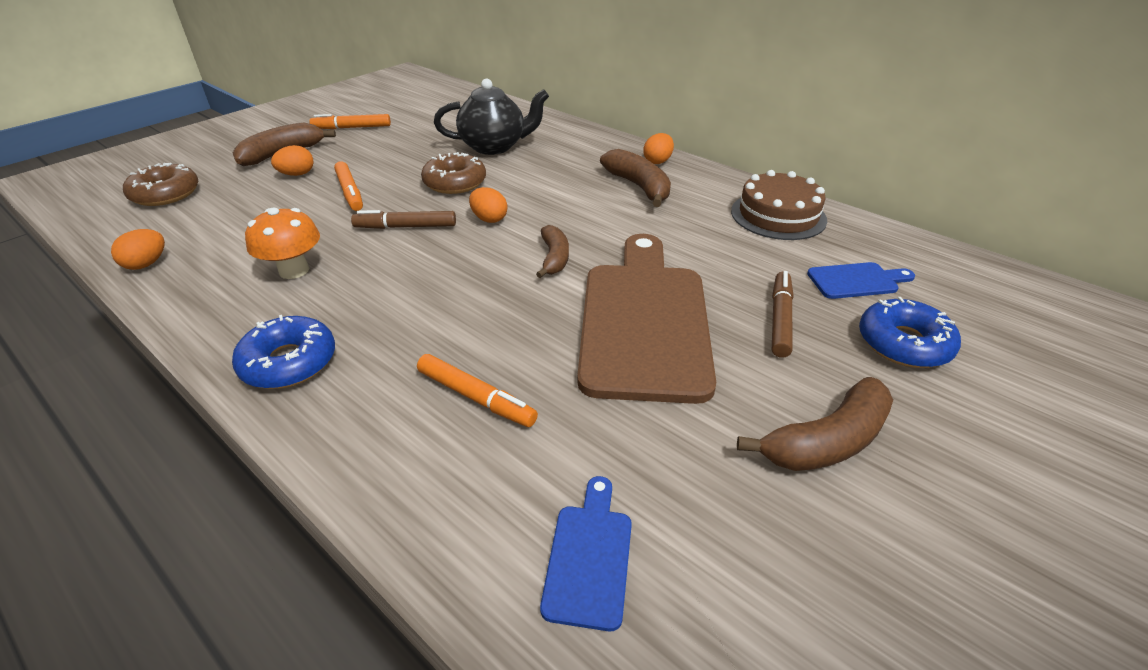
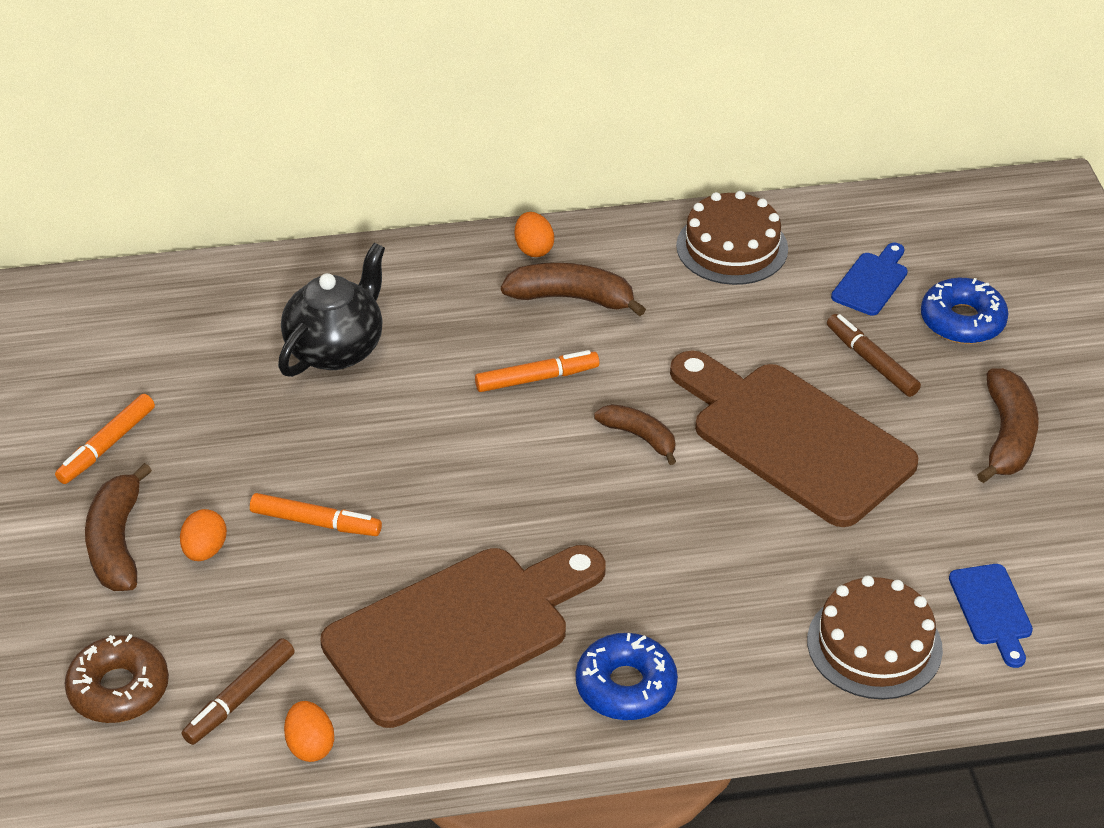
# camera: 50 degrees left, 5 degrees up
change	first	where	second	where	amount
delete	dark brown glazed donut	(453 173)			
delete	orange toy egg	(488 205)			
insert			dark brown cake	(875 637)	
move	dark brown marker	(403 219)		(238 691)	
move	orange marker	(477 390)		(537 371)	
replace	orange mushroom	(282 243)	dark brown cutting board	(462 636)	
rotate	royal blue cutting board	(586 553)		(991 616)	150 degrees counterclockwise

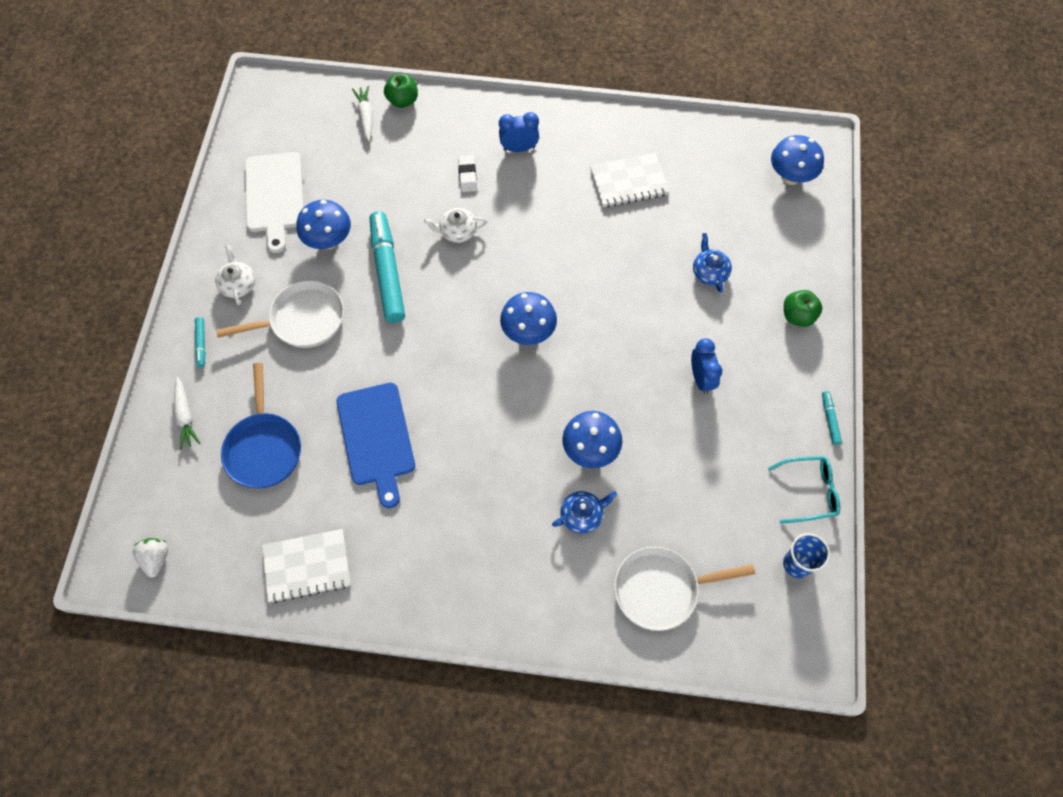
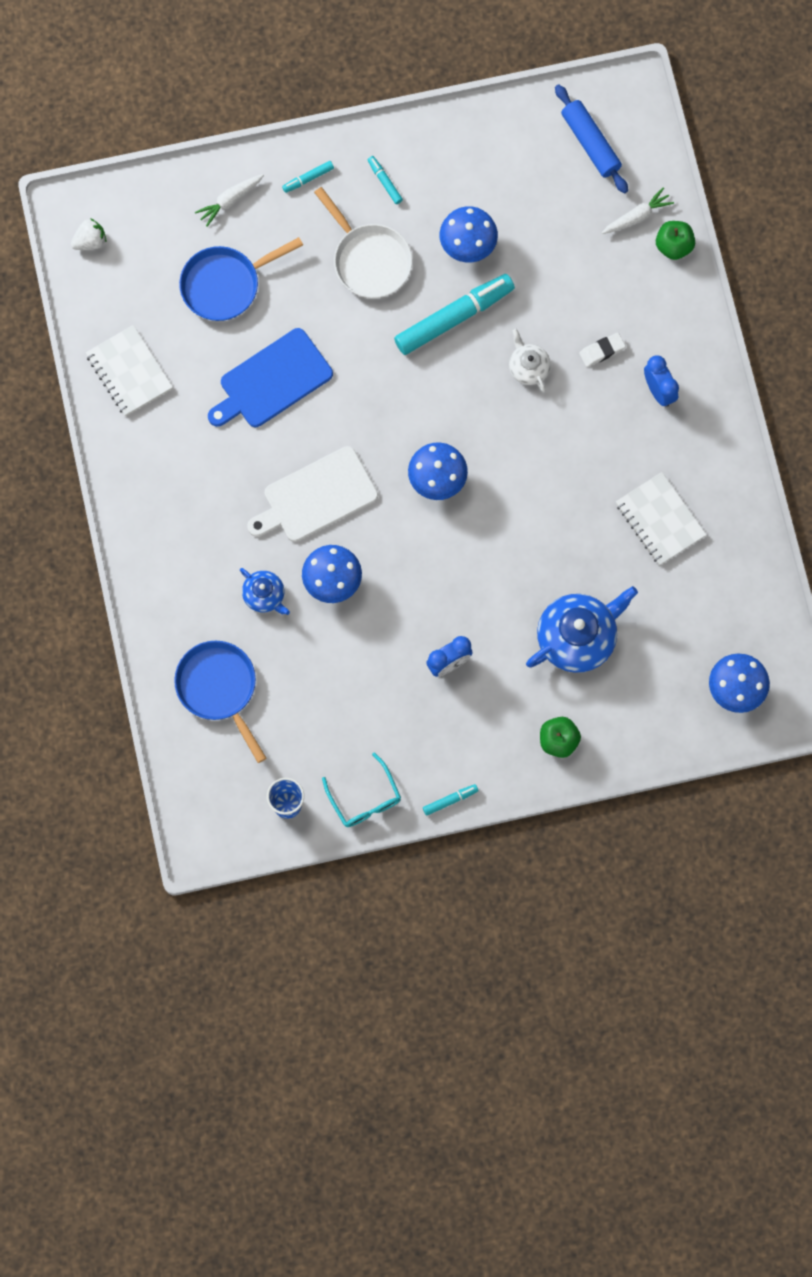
# camera: 70 degrees right, 10 degrees up
change	first	where	second	where	amount
insert			royal blue dough roller	(591 138)	
move	white cutting board	(274 202)		(312 494)	
replace	white china teapot	(235 275)	teal marker	(385 180)	
recolor	white frying pan	(684 589)	royal blue frying pan	(220 702)	
resize	royal blue china teapot	(712 263)		(582 629)	x1.87

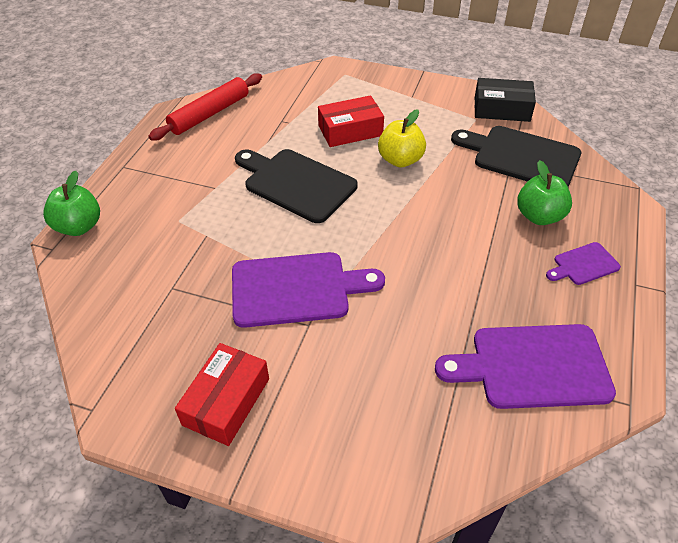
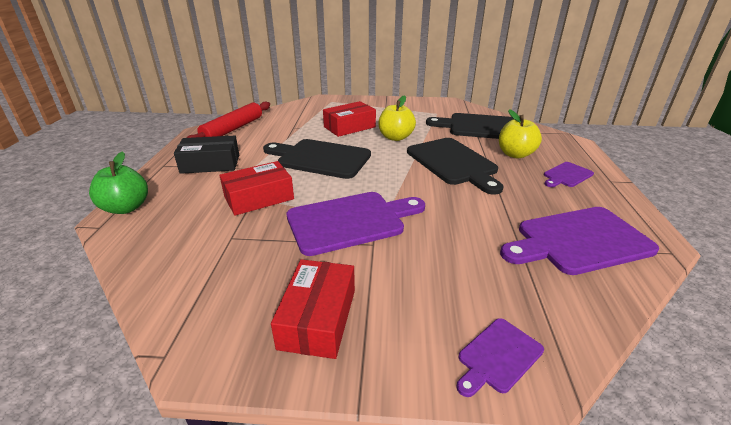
# camera: 15 degrees left, 15 degrees down
change	first	where	second	where	amount
insert			crimson package	(256 188)	
insert			black cutting board	(455 166)	
insert			violet cutting board	(500 357)	
move	black package	(505 100)		(206 155)	
recolor	emerald apple	(544 192)	bright yellow apple	(520 133)	

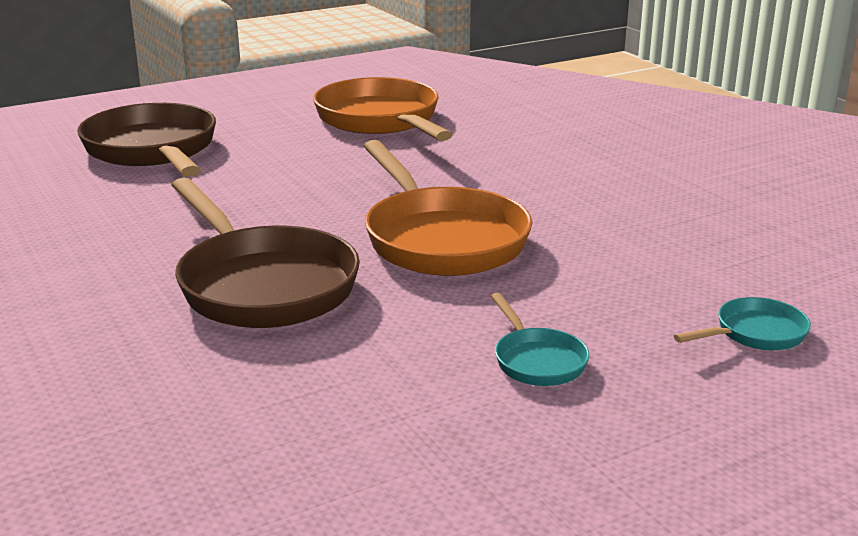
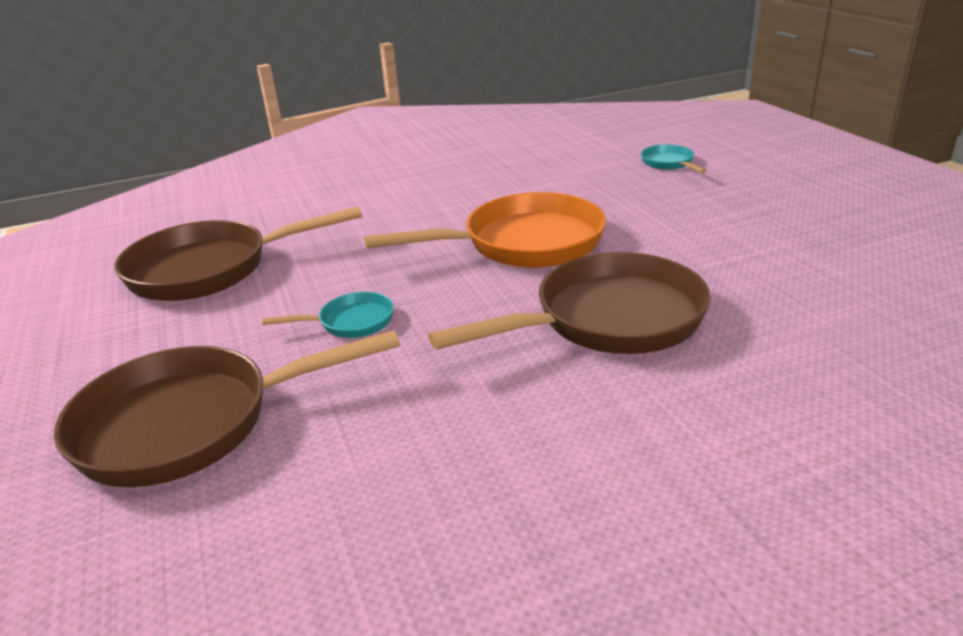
# camera: 80 degrees left, 5 degrees up
change	first	where	second	where	amount
move	teal frying pan	(540 339)		(328 315)	
recolor	orange frying pan	(383 109)	dark brown frying pan	(238 254)	

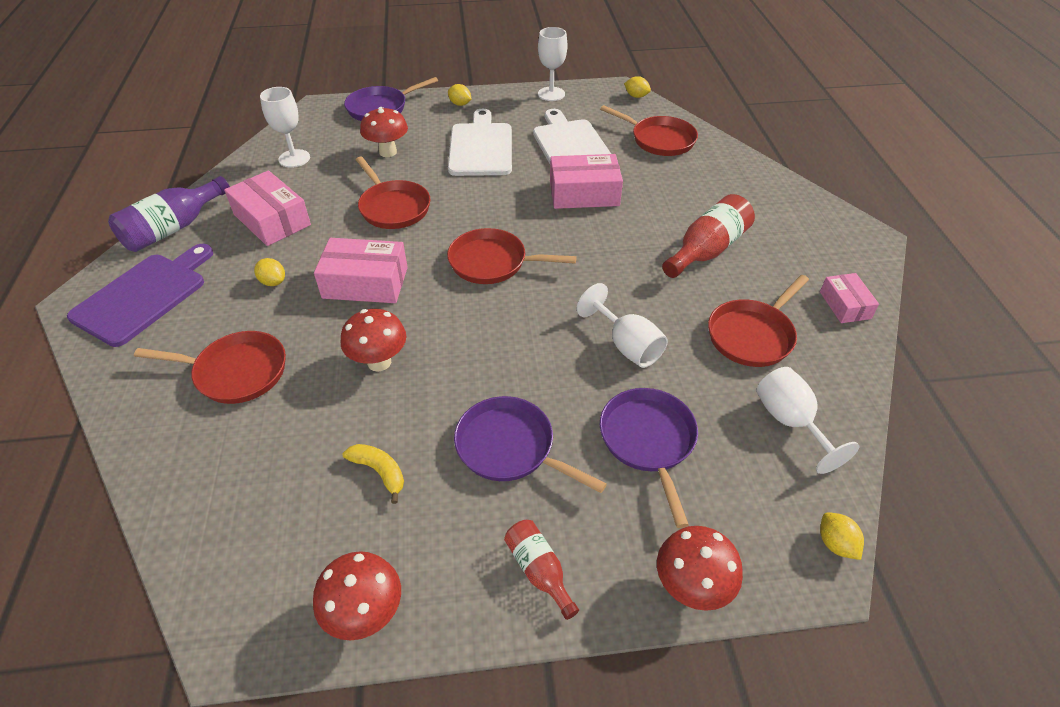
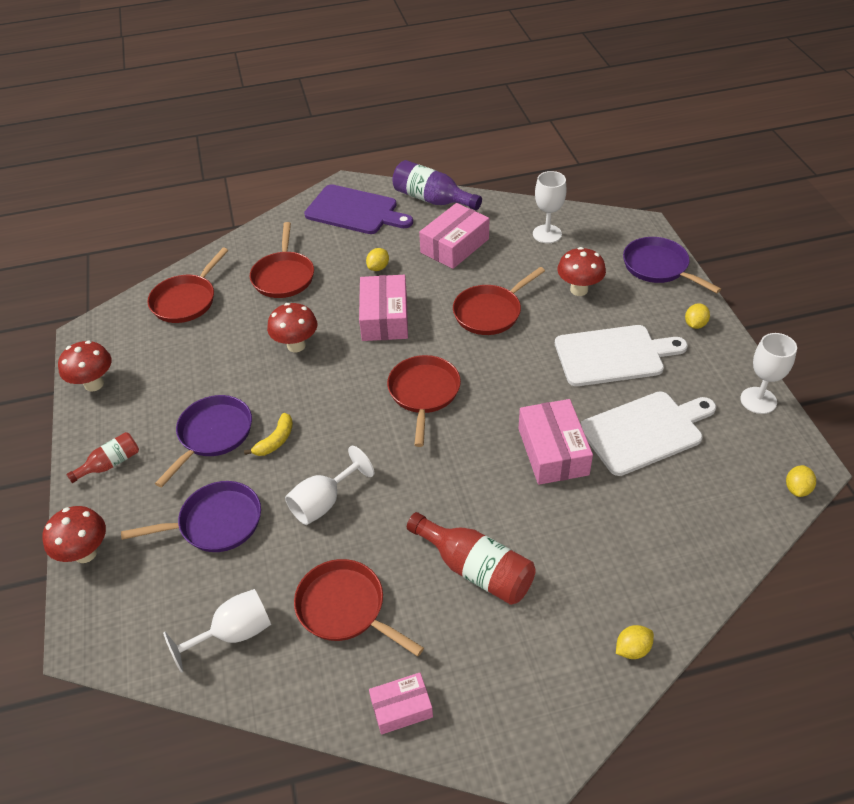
# camera: 85 degrees right, 0 degrees up
change	first	where	second	where	amount
move	bright yellow toy banana	(373 474)		(268 434)	
move	crimson frying pan	(649 130)		(187 285)	
move	bright yellow toy lemon	(842 536)		(635 642)	

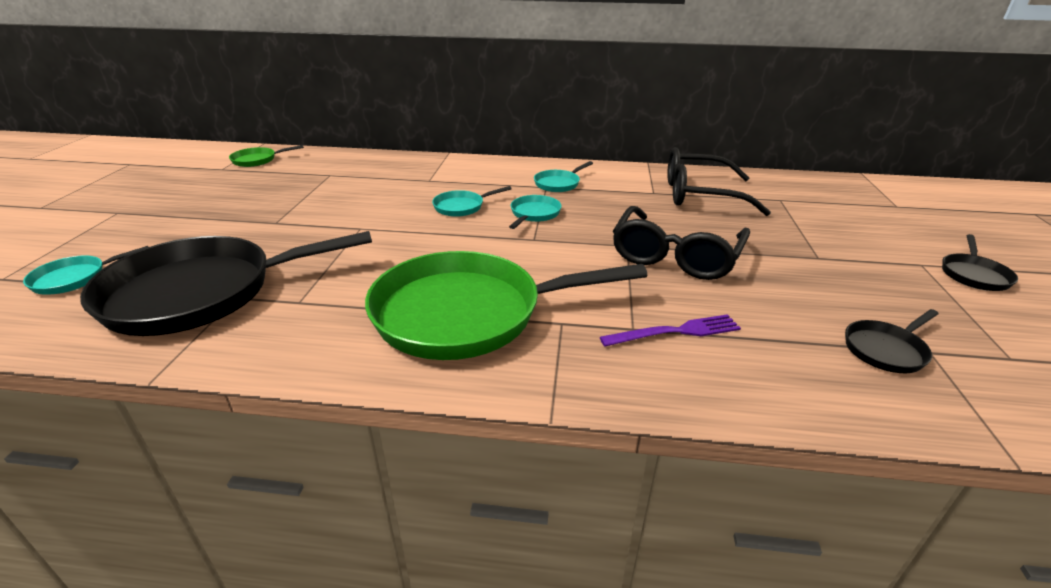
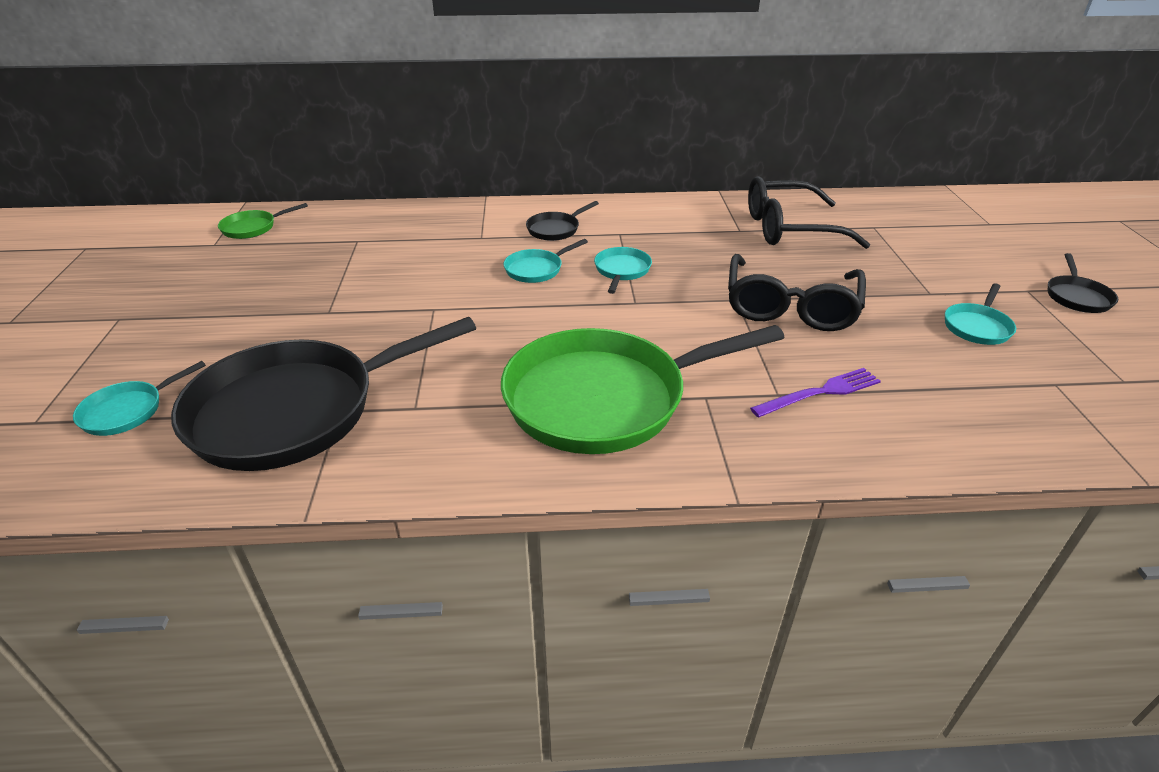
# camera: 10 degrees left, 5 degrees up
change	first	where	second	where	amount
move	teal frying pan	(563 176)		(980 314)	
move	black frying pan	(891 341)		(562 221)	

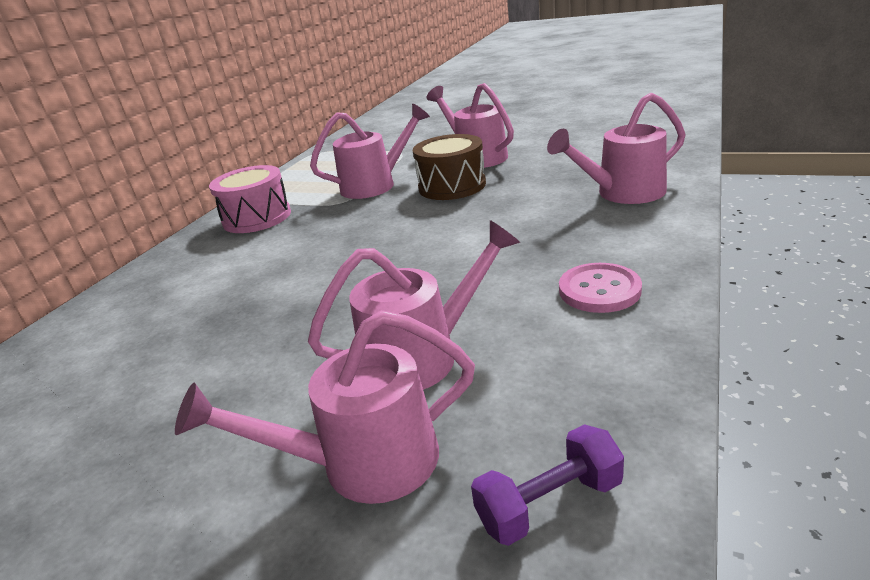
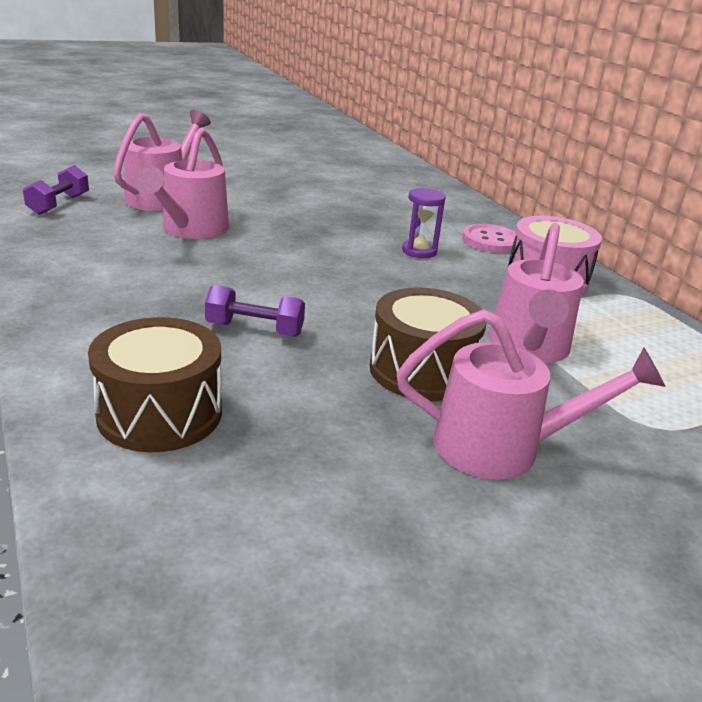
# camera: 125 degrees right, 0 degrees up
change	first	where	second	where	amount
insert			violet dumbbell	(255 311)	
insert			violet sand timer	(424 223)	
move	rosy sewing button	(600 288)		(489 238)	
replace	rosy watering can	(616 148)	dark brown drum	(155 384)	

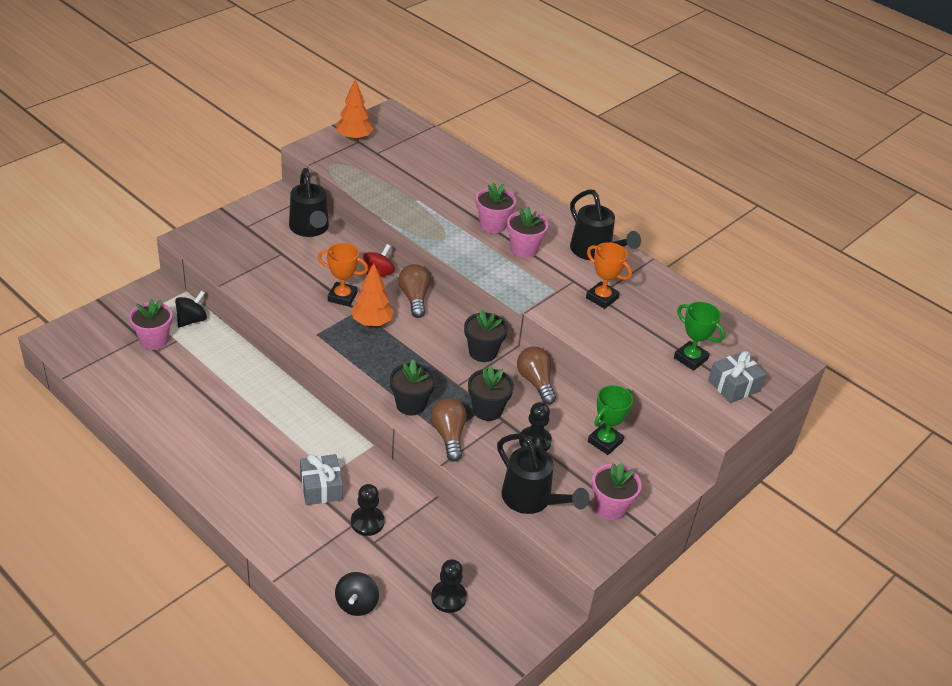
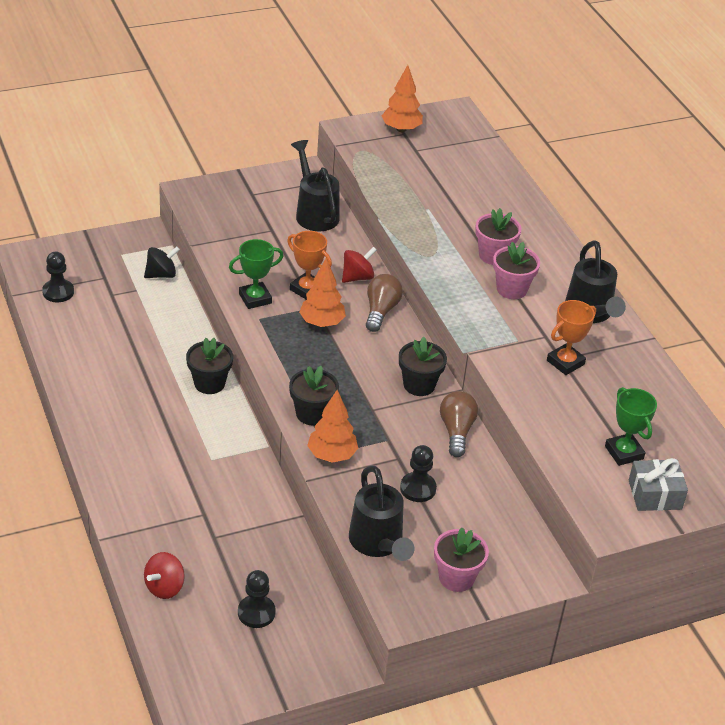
# camera: 25 degrees right, 0 degrees up
change	first	where	second	where	amount
delete	rosy flower pot	(151 325)			
delete	ash-grey present	(321 479)			
move	black pawn	(368 510)		(58 277)	
move	black flower pot	(491 393)		(209 366)	
move	emerald trophy	(610 420)		(256 274)	
replace	dark brown light bulb	(449 430)	orange toy tree	(332 426)	
recolor	black toy top	(357 594)	crimson toy top	(164 575)	
rotate	black watering can	(309 202)		(315 185)	150 degrees clockwise
rotate	orange trophy	(609 275)		(571 337)	75 degrees clockwise

